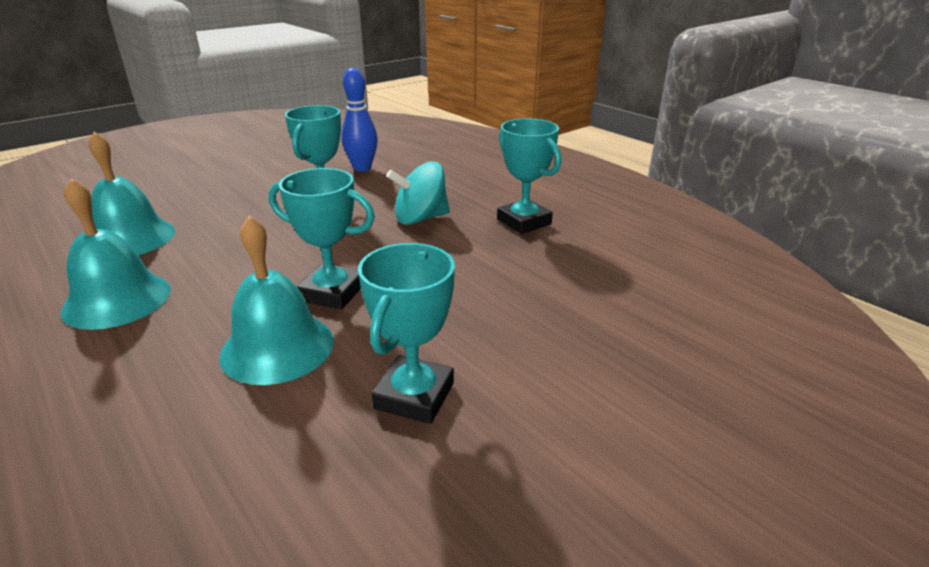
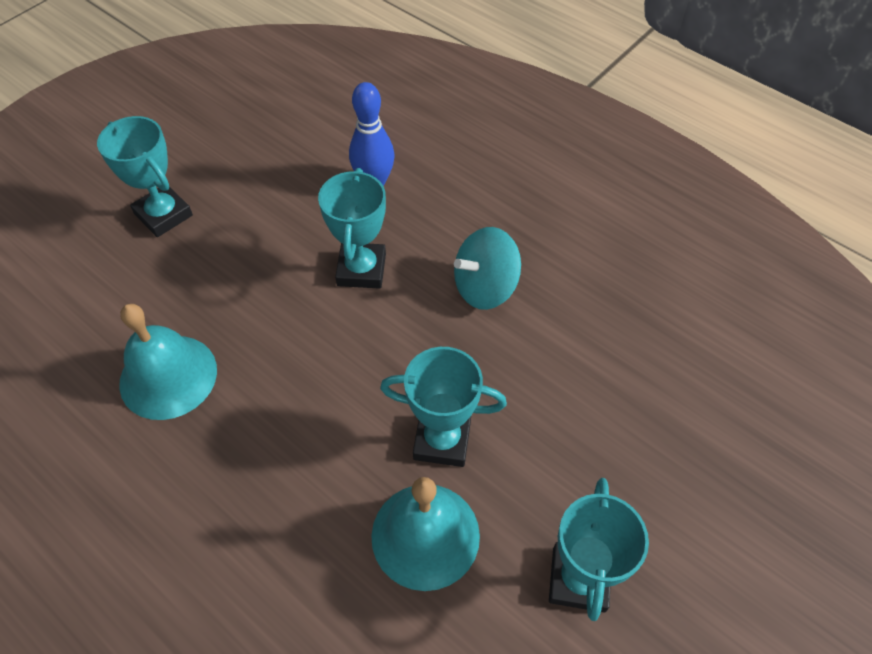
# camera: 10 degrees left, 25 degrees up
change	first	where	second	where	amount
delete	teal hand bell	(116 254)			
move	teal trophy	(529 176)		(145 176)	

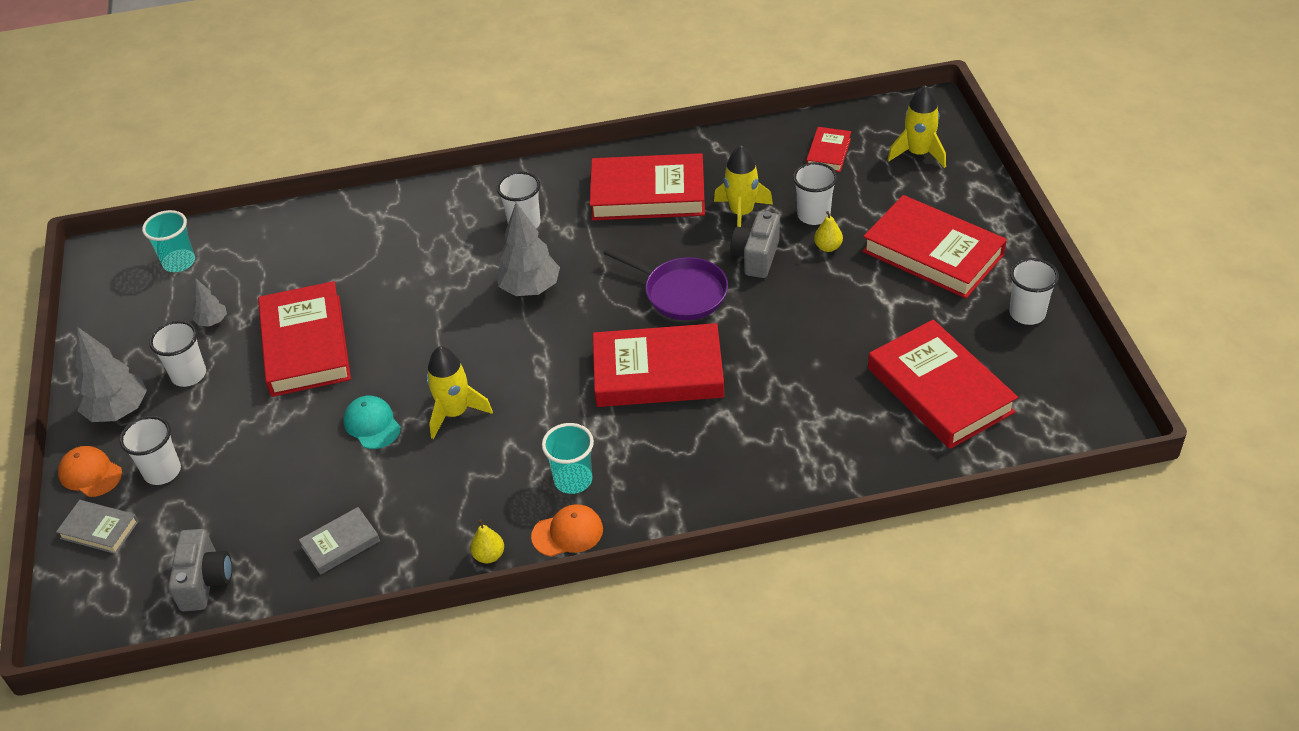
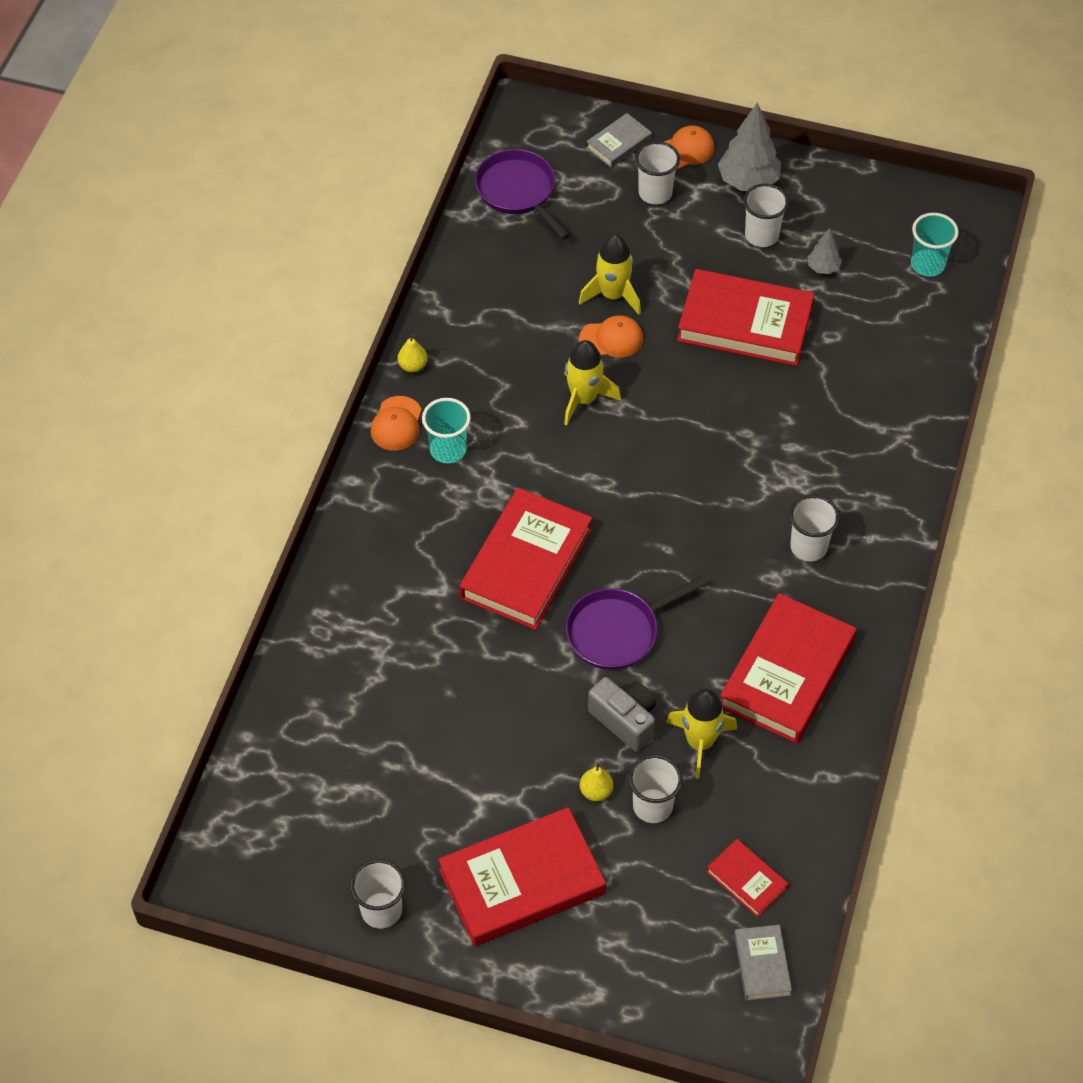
# camera: 115 degrees right, 10 degrees up
change	first	where	second	where	amount
delete	ash-grey toy tree	(528 249)			
delete	crimson hardcover	(943 384)			
move	ash-grey hardcover	(339 541)		(763 963)	
move	bright yellow toy rocket	(917 126)		(610 275)	
replace	ash-grey compact camera	(200 570)	violet frying pan	(522 194)	
recolor	teal cap	(372 422)	orange cap	(611 336)	

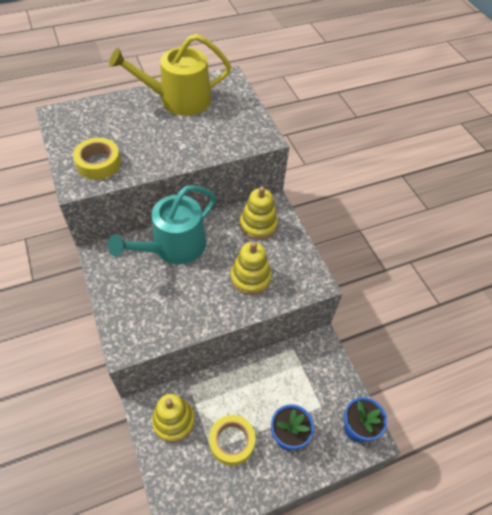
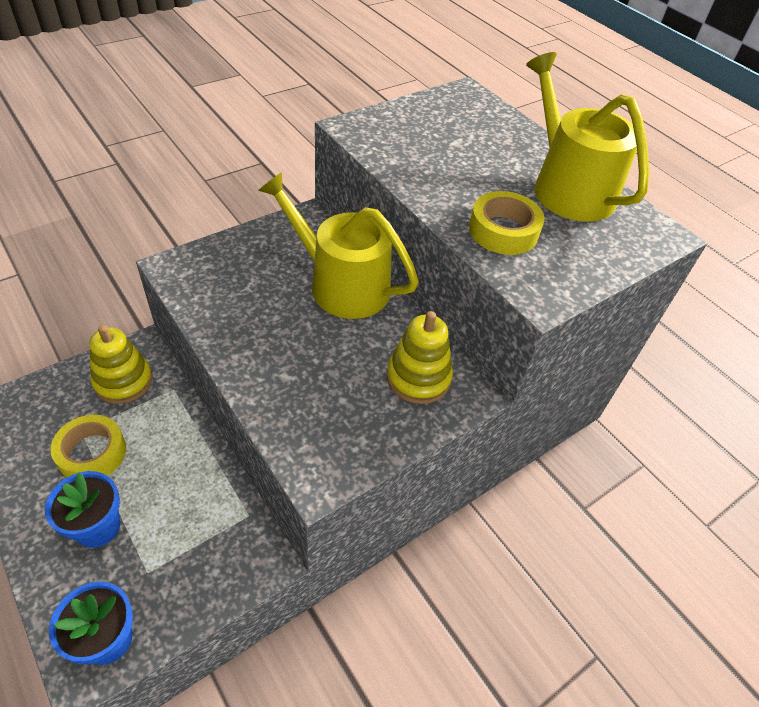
# camera: 75 degrees right, 5 degrees down
change	first	where	second	where	amount
delete	bright yellow stacking toy	(251 268)			
move	bright yellow sticky tape	(97 158)		(506 223)	
recolor	teal watering can	(162 224)	bright yellow watering can	(338 245)	

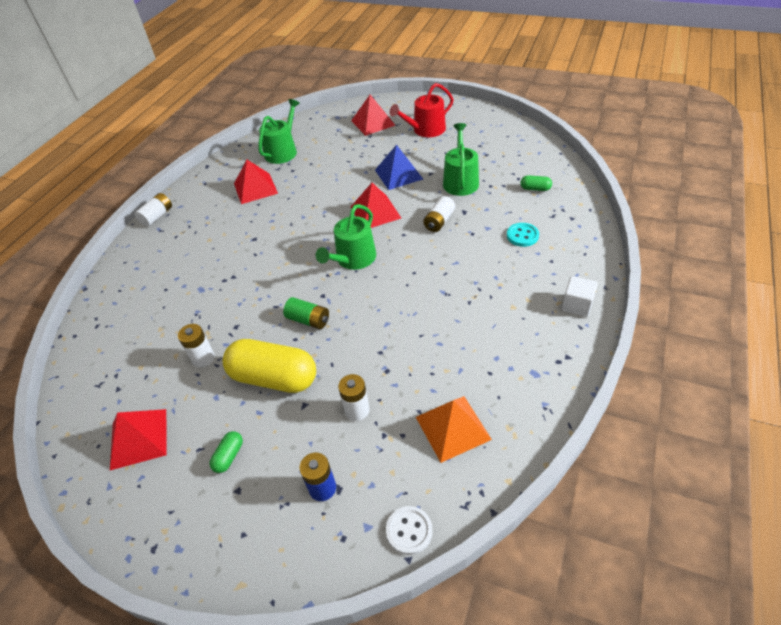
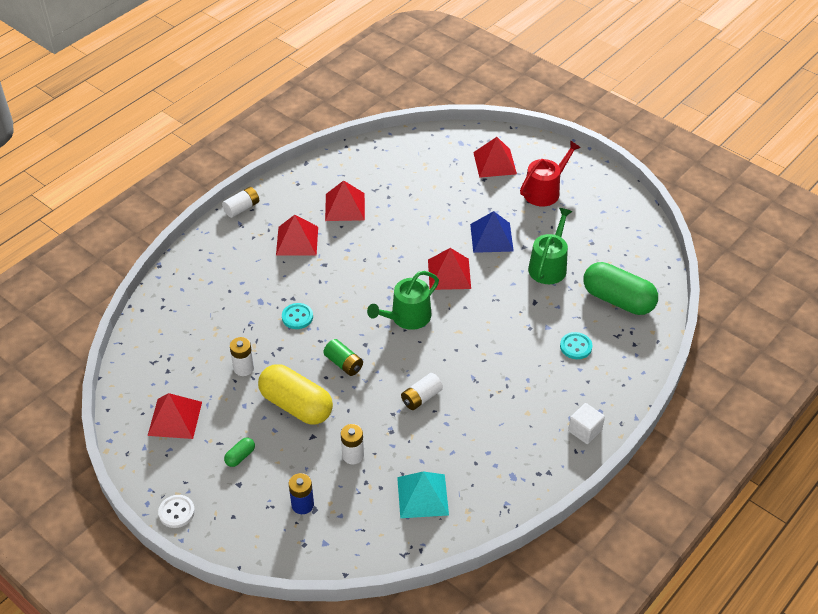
# camera: 15 degrees right, 0 degrees up
change	first	where	second	where	amount
delete	emerald watering can	(279 131)			
insert			crimson solid pyramid	(297 235)	
insert			teal sewing button	(297 316)	
move	white sewing button	(409 530)		(176 511)	
move	white power cell	(439 214)		(422 391)	
recolor	orange solid pyramid	(454 429)	teal solid pyramid	(423 494)	
rotate	crimson watering can	(422 110)		(550 173)	150 degrees clockwise
resize	emerald pill	(536 183)		(620 288)	x2.39

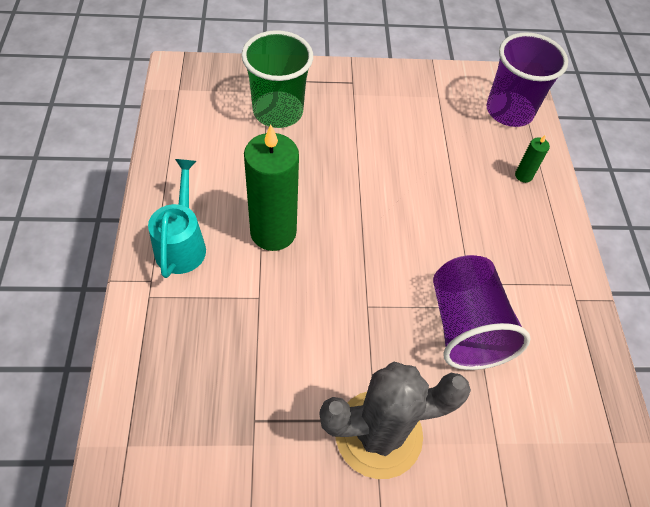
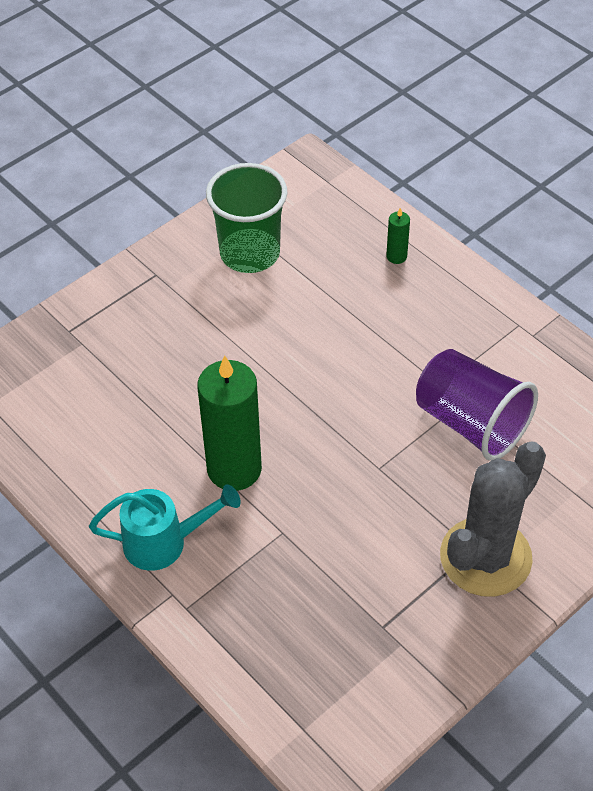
# camera: 35 degrees left, 5 degrees down
change	first	where	second	where	amount
delete	violet beaker	(527 79)			
move	emerald beaker	(277 79)		(246 218)	
rotate	teal watering can	(177 218)		(165 527)	120 degrees clockwise

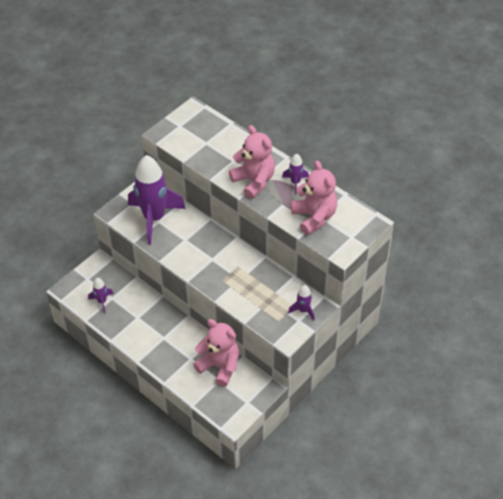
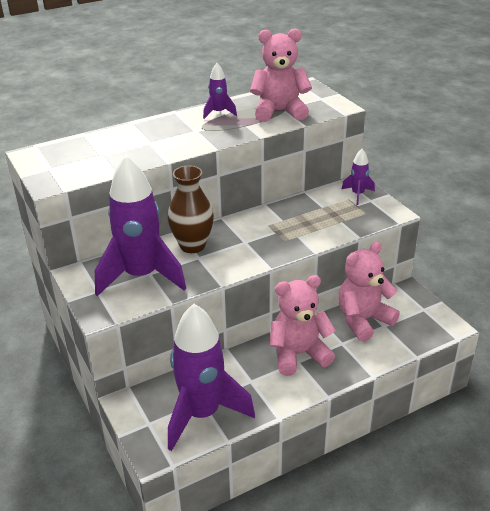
# camera: 70 degrees left, 15 degrees down
change	first	where	second	where	amount
insert			dark brown flower vase	(191 209)	
move	rosy teddy	(252 162)		(303 325)	
resize	violet toy rocket	(101 295)		(211 377)	x2.28

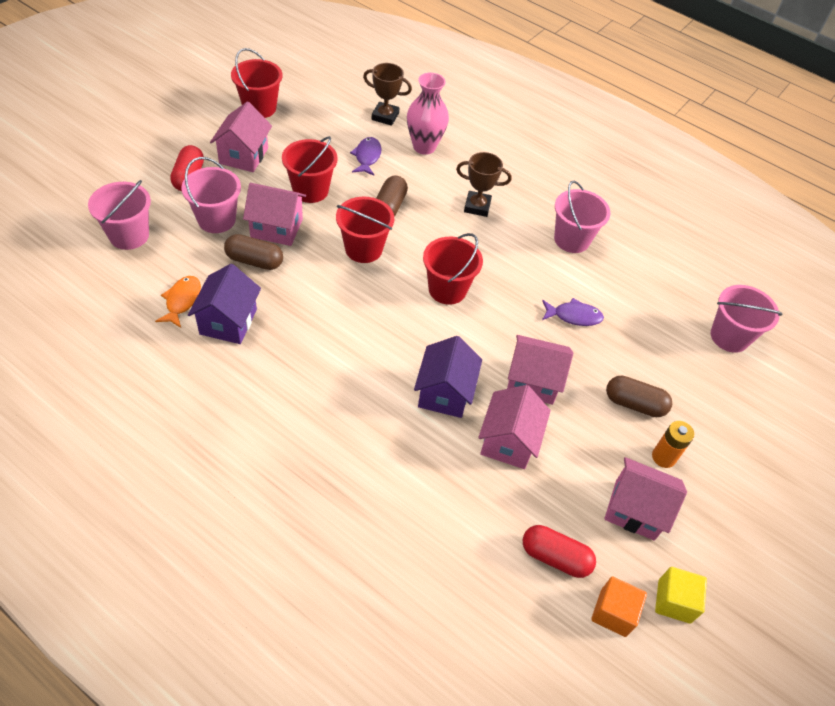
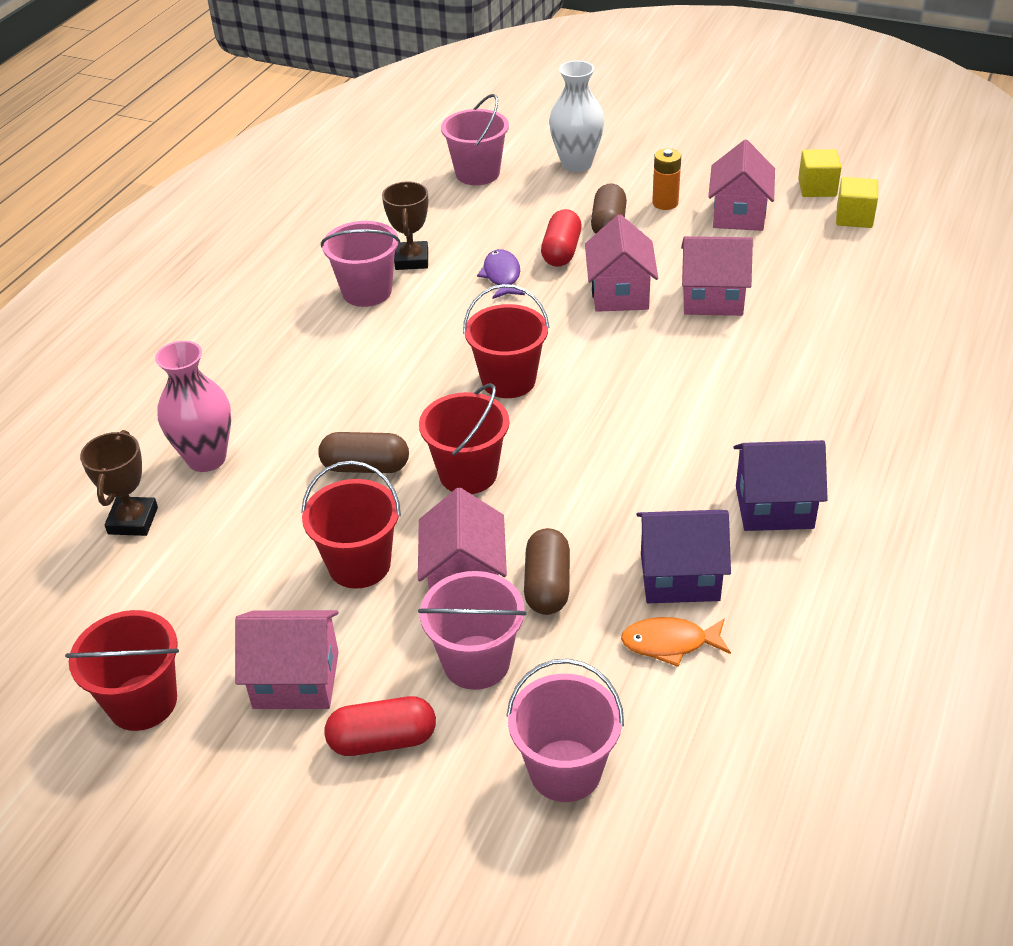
# camera: 95 degrees left, 10 degrees down
change	first	where	second	where	amount
delete	violet toy fish	(365 156)			
insert			white flower vase	(576 116)	
move	violet toy house	(448 377)		(781 485)	
move	dark brown trophy	(484 184)		(405 226)	
move	crimson pill	(559 551)		(561 238)	
recolor	orange block	(619 606)	bright yellow block	(857 202)	

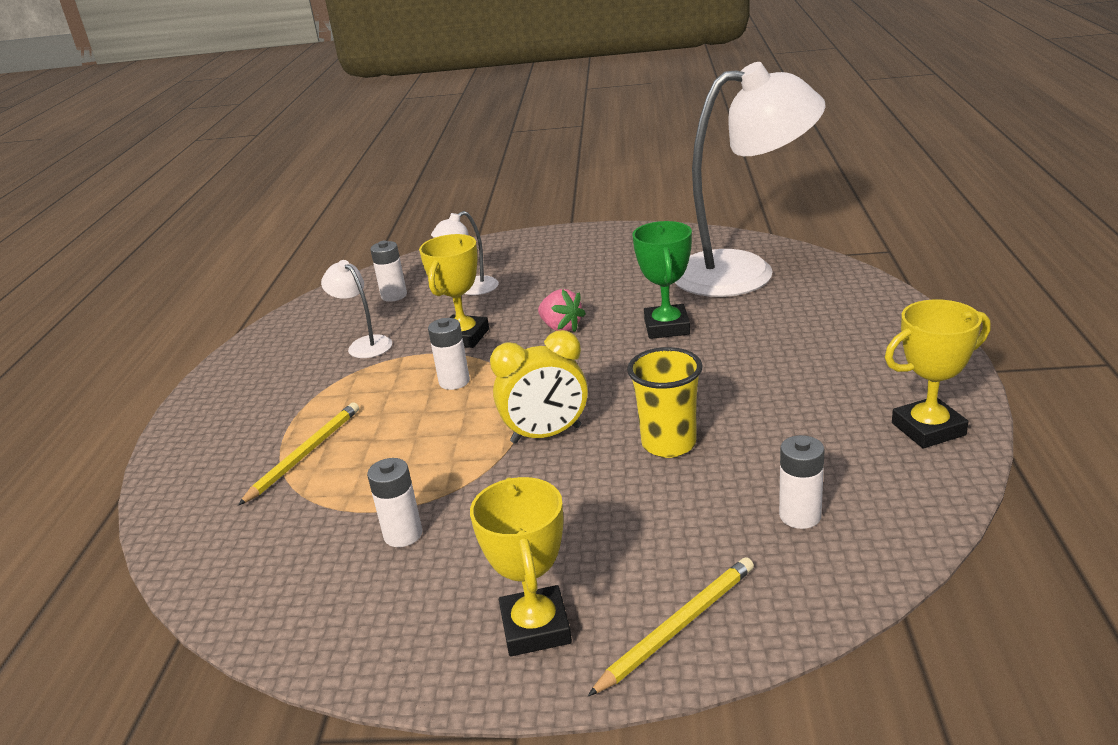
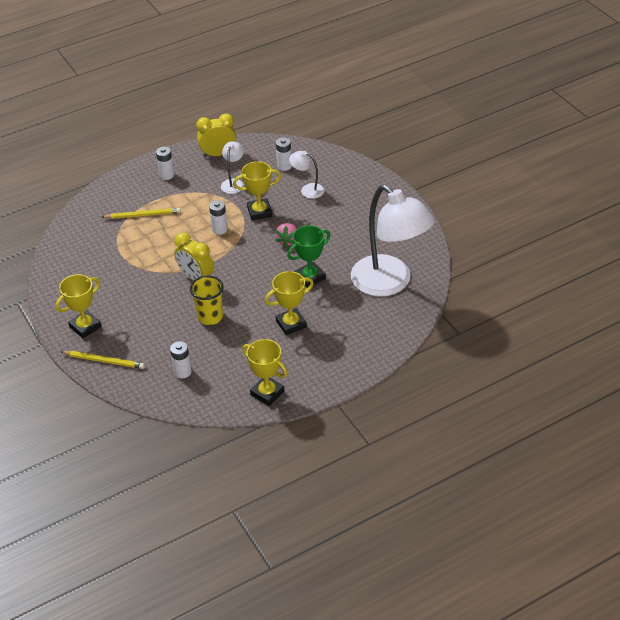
# camera: 55 degrees right, 15 degrees up
change	first	where	second	where	amount
insert			bright yellow alarm clock	(216 135)	
insert			bright yellow trophy	(289 303)	
move	white power cell	(395 502)		(165 163)	

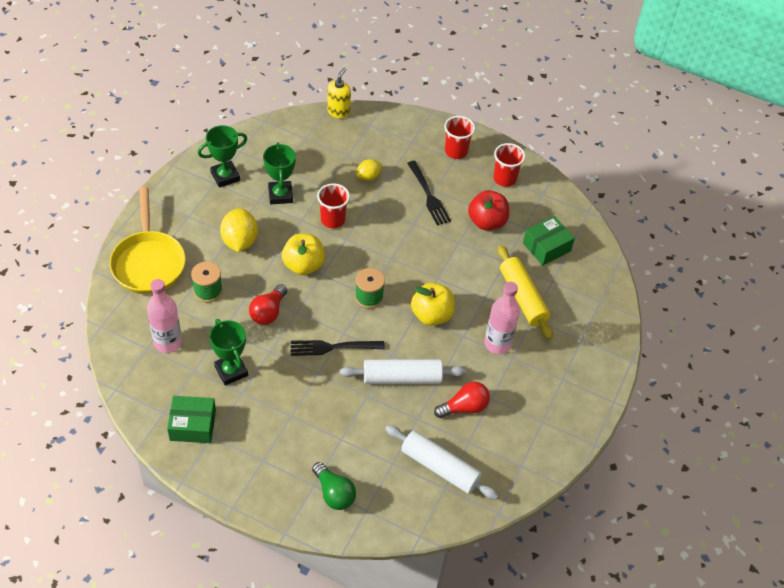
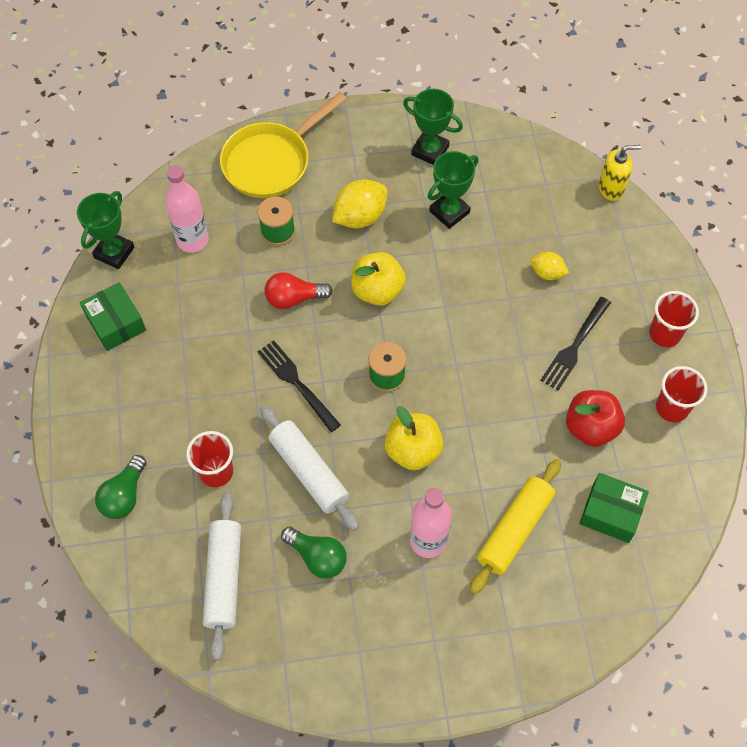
# camera: 60 degrees right, 10 degrees up
change	first	where	second	where	amount
move	emerald trophy	(228 352)		(105 230)	
move	crimson beaker	(333 205)		(209 459)	
recolor	crimson light bulb	(462 399)	emerald light bulb	(314 553)	

